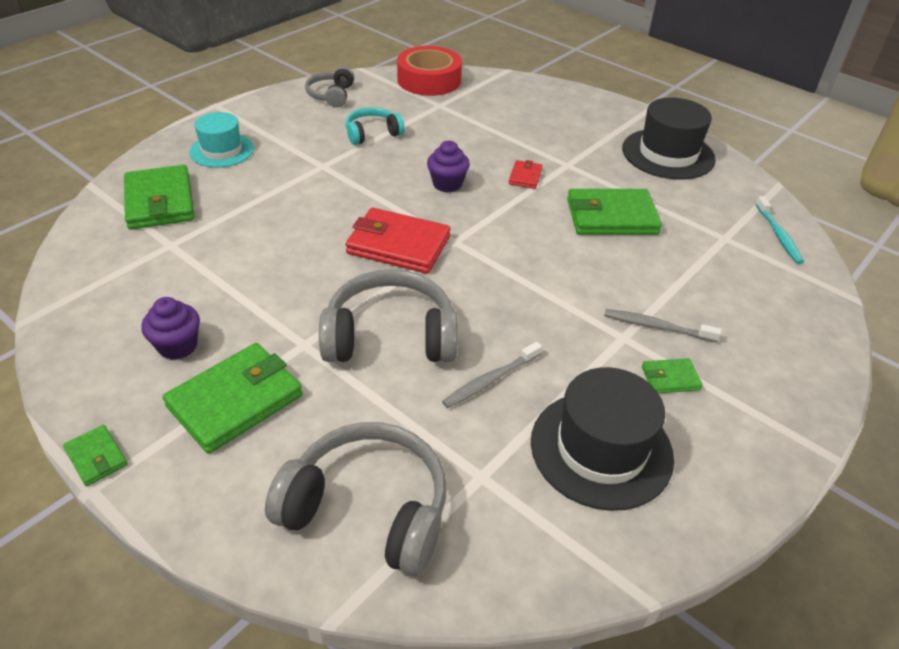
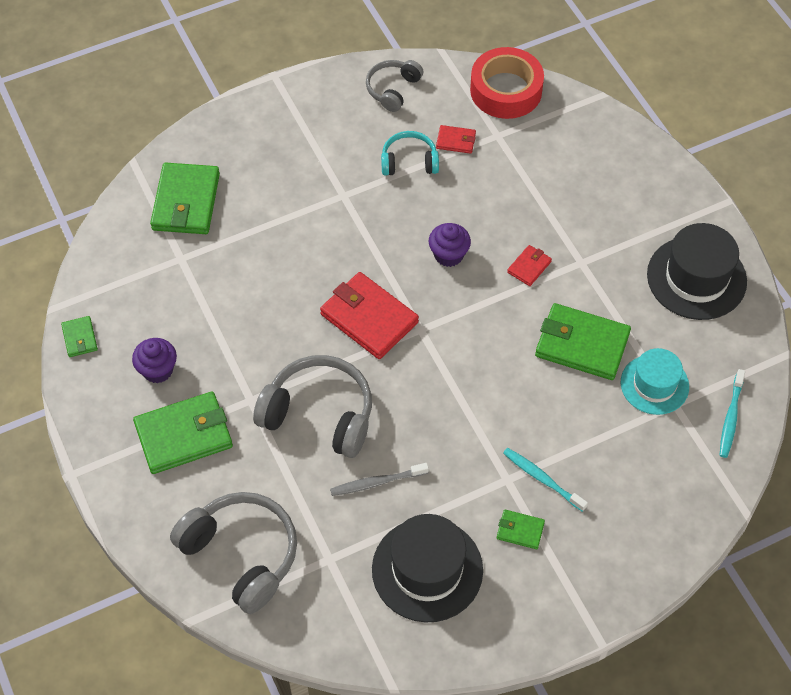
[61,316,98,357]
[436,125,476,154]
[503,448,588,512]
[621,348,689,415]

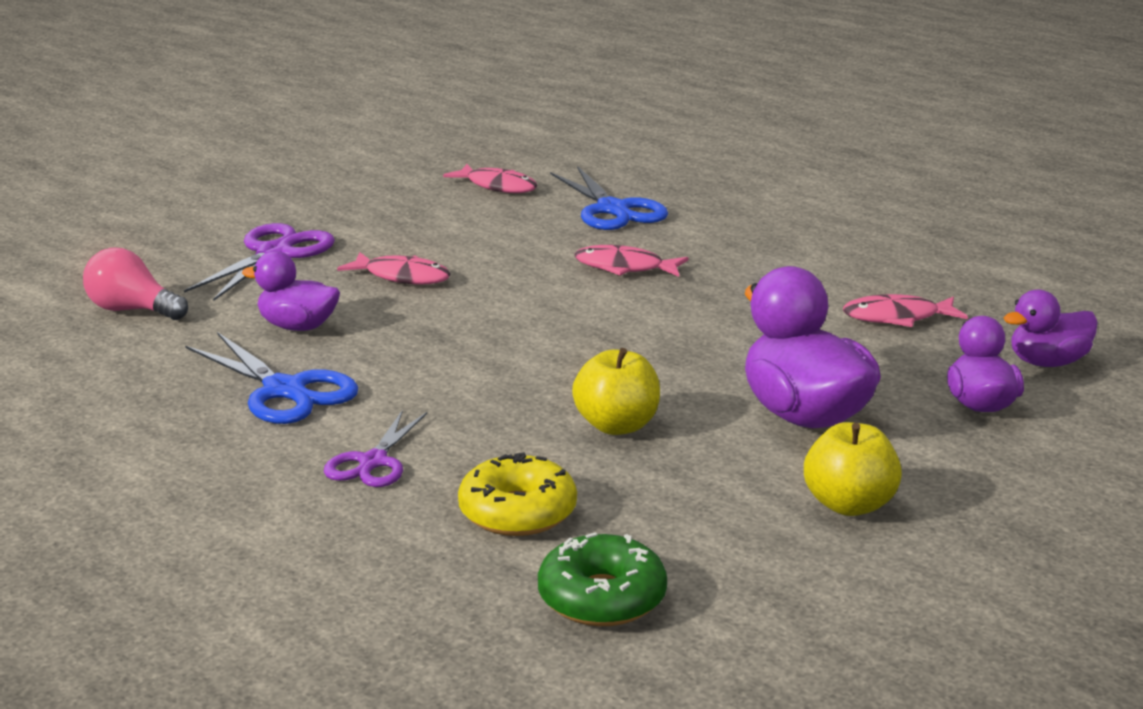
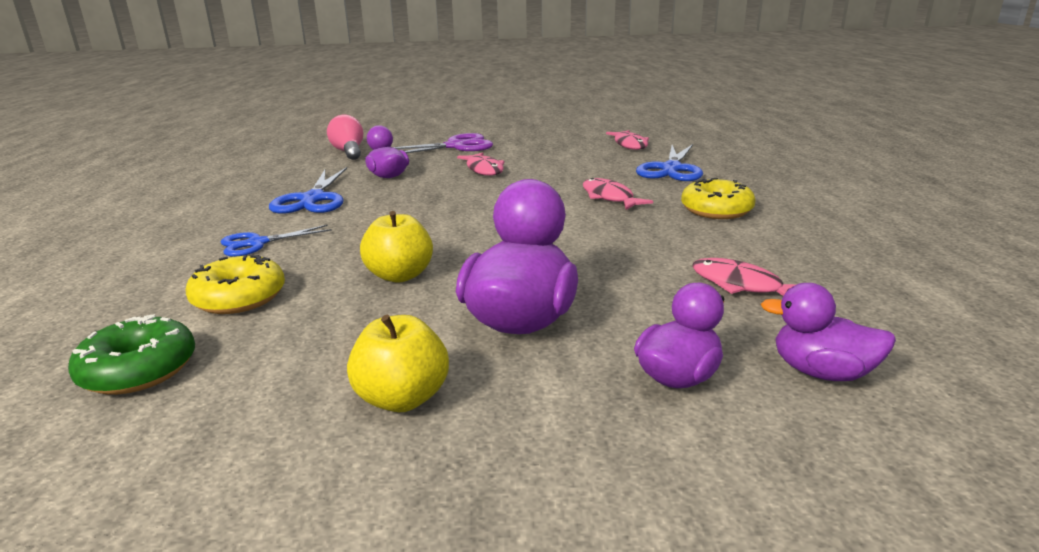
[221,225,332,257]
[681,178,756,219]

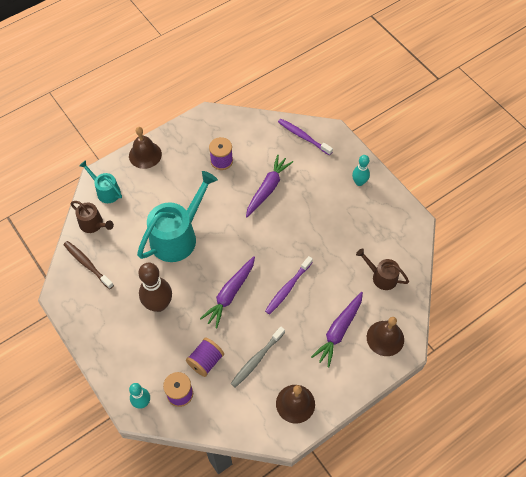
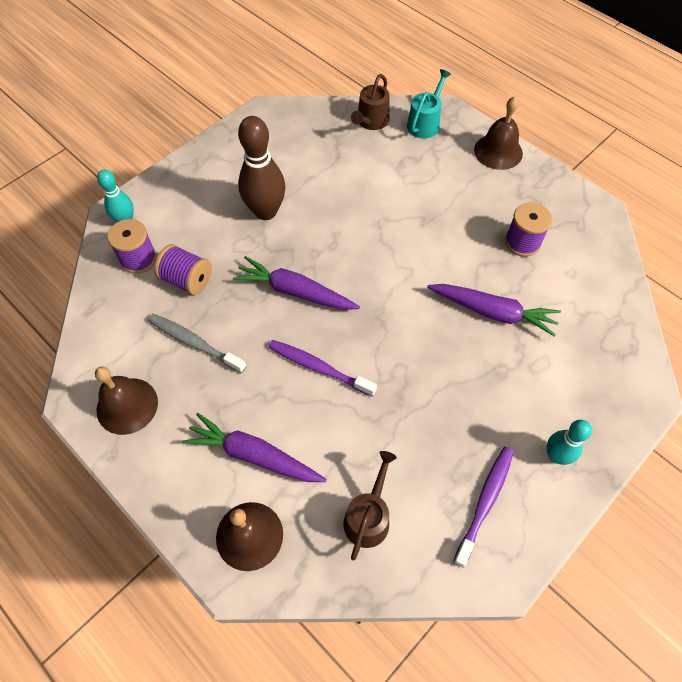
[453,446,514,568]
[63,241,114,289] (first image)
[137,171,218,262] (first image)

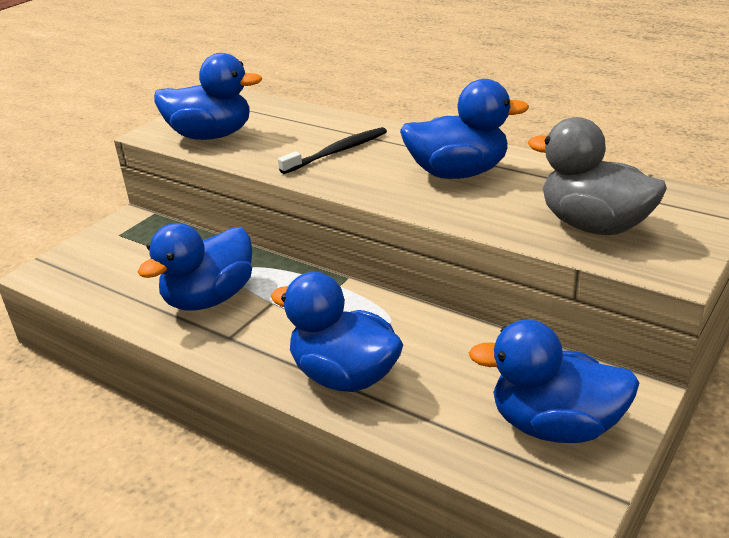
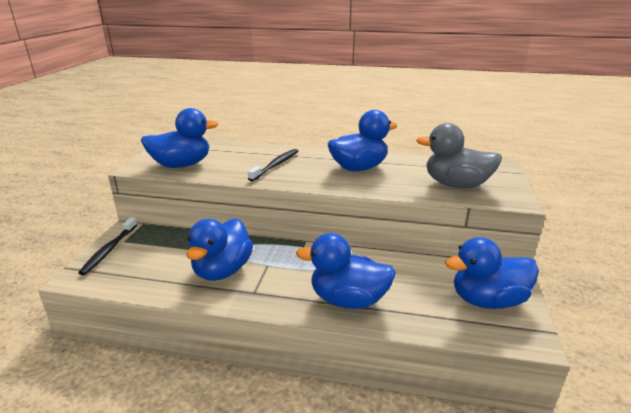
[78,217,137,275]

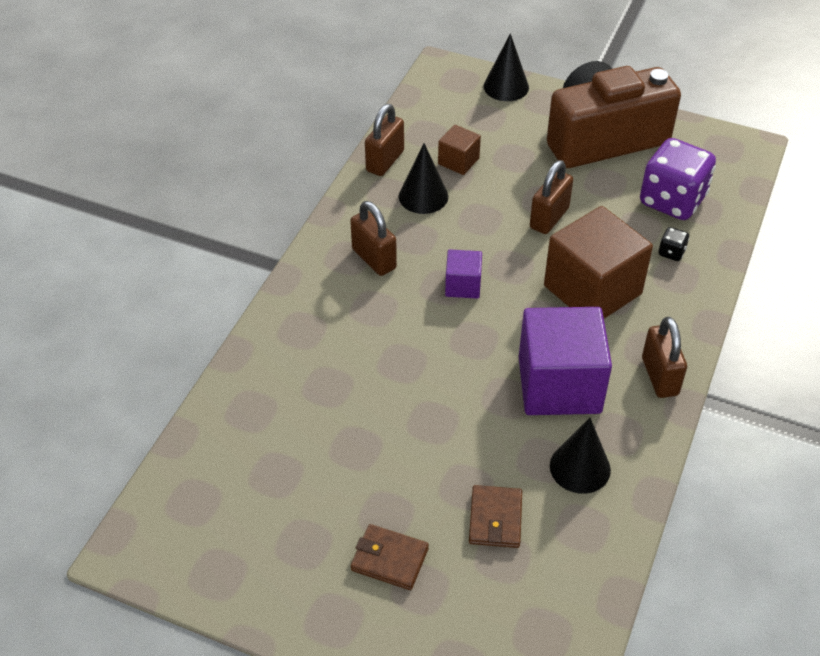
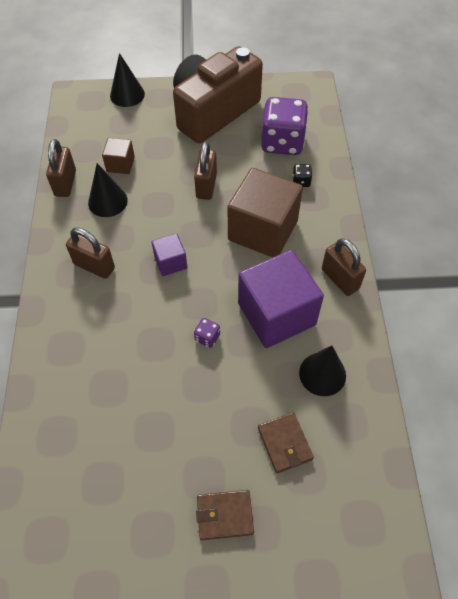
[194,318,220,348]

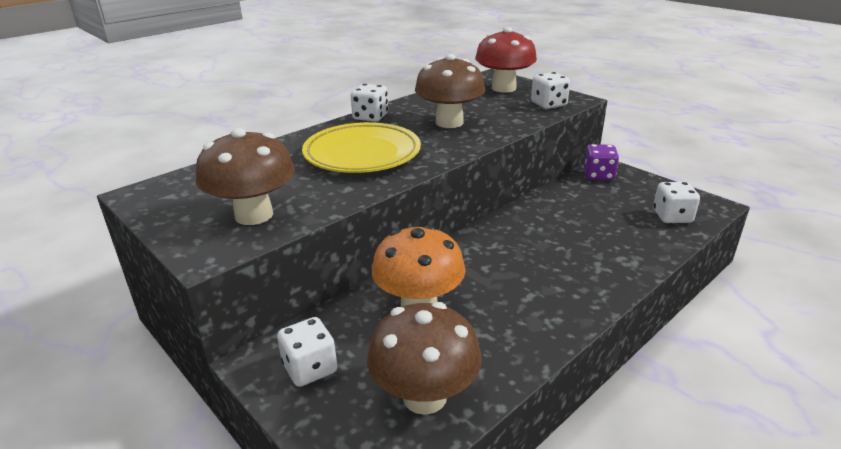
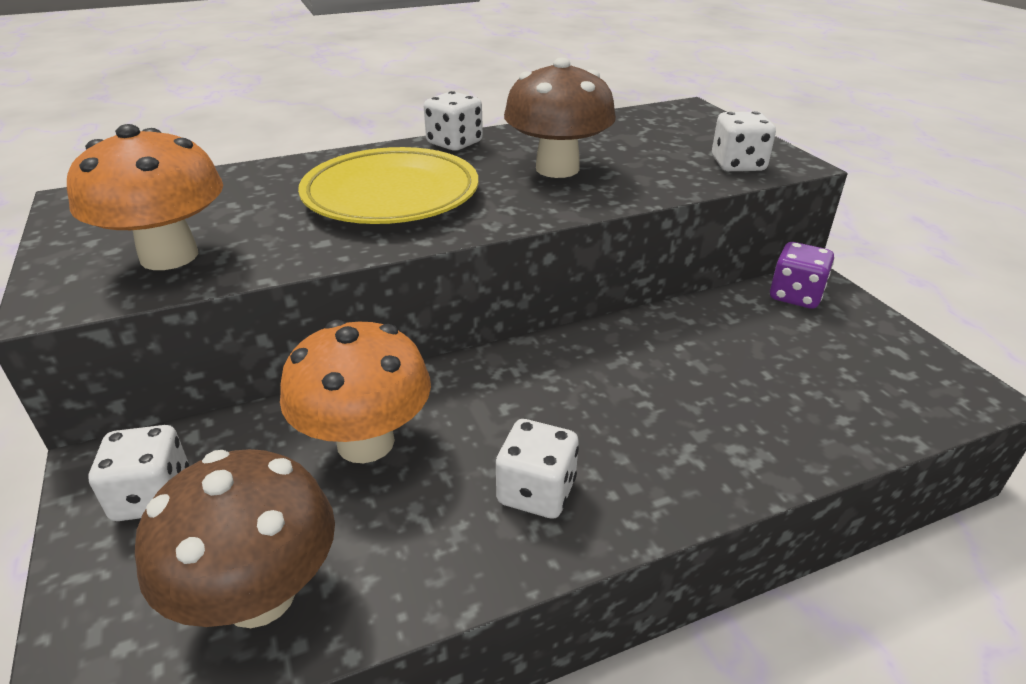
[67,124,223,270]
[496,419,579,519]
[475,27,537,93] (first image)

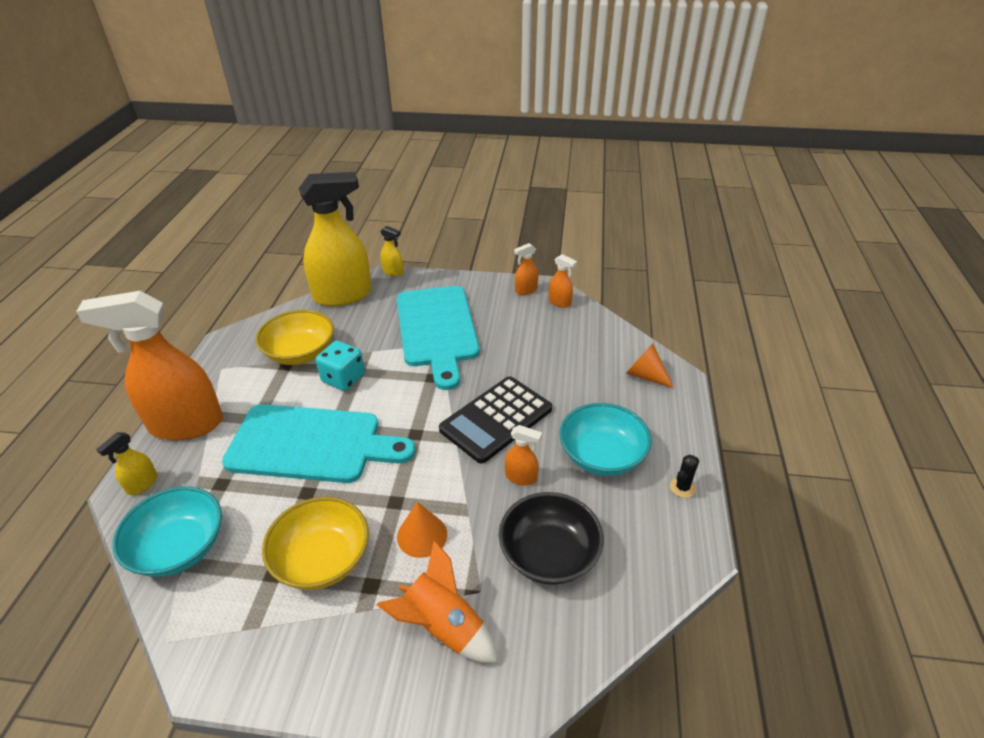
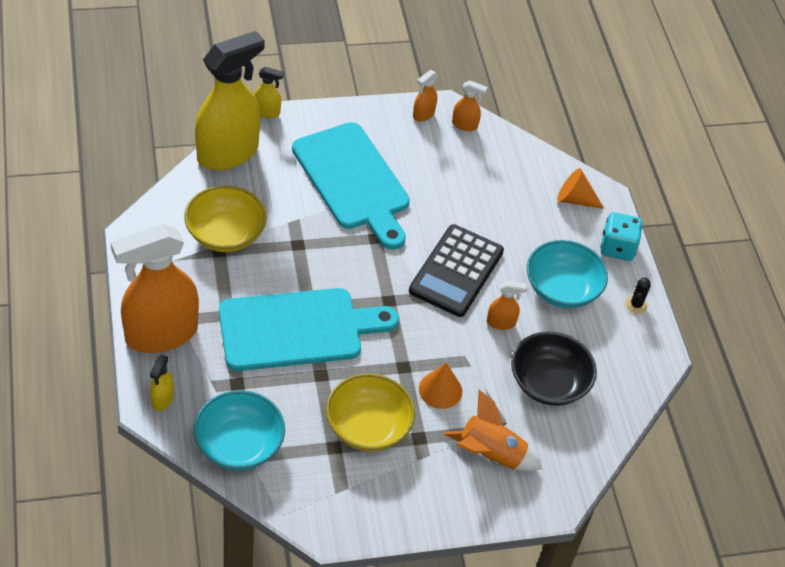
[600,212,643,261]

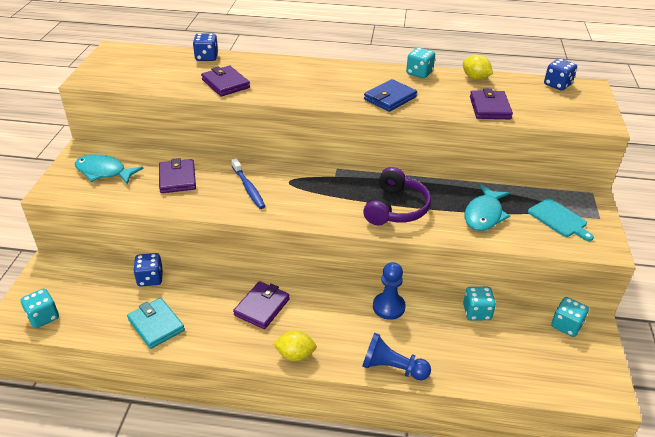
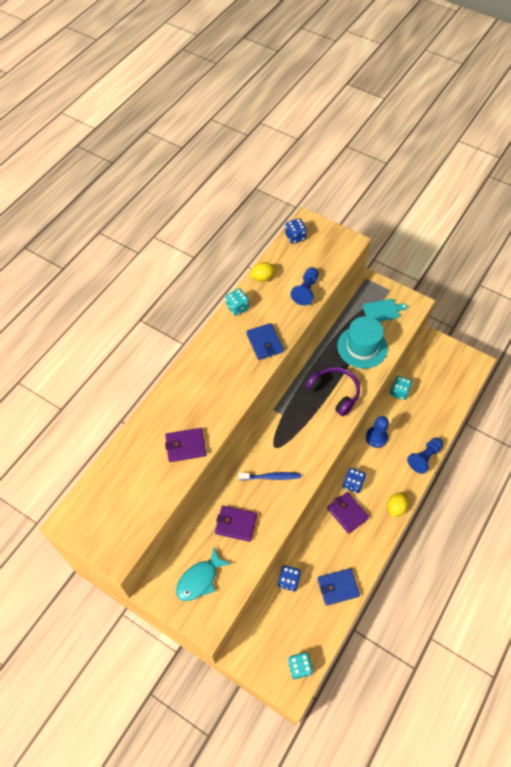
[290,267,318,305]
[318,568,360,606]
[337,316,388,369]
[343,468,366,493]
[551,297,589,337] (first image)

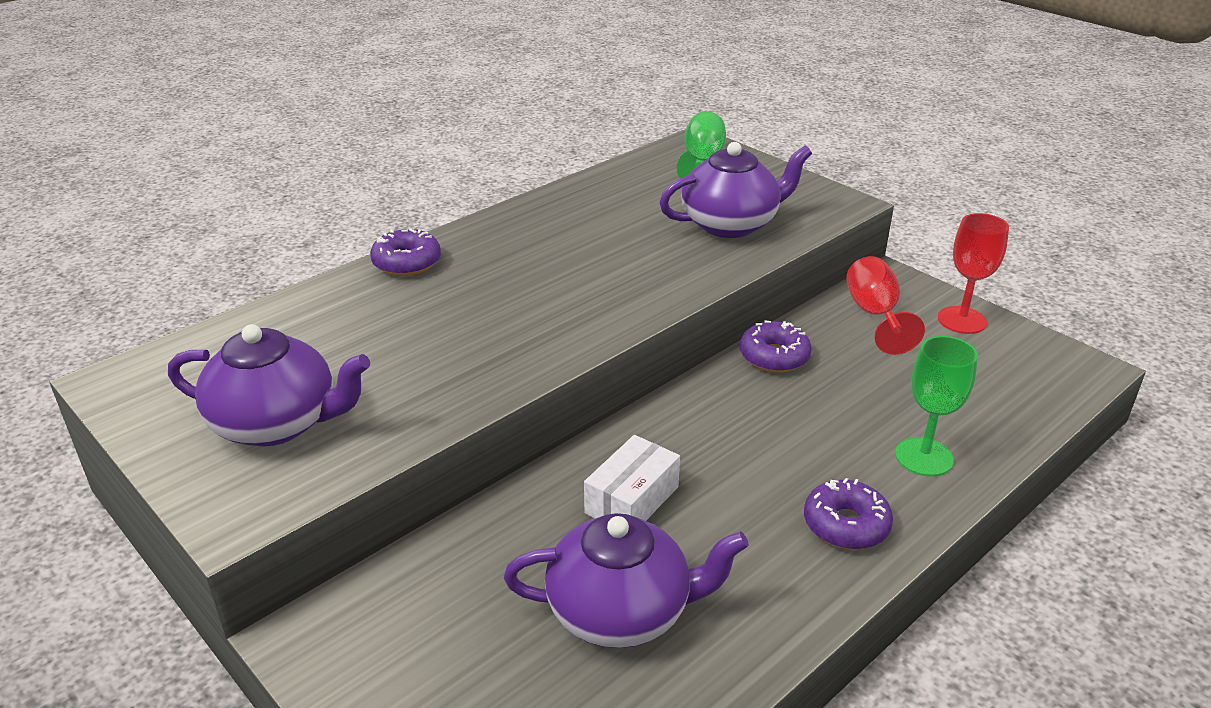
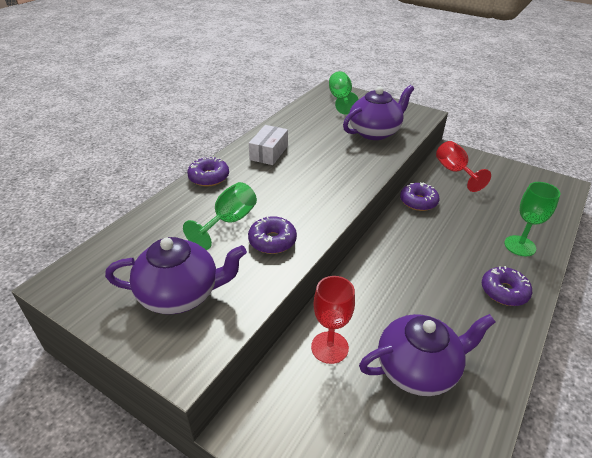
[183,182,257,250]
[248,216,297,254]
[249,125,288,165]
[311,276,355,364]

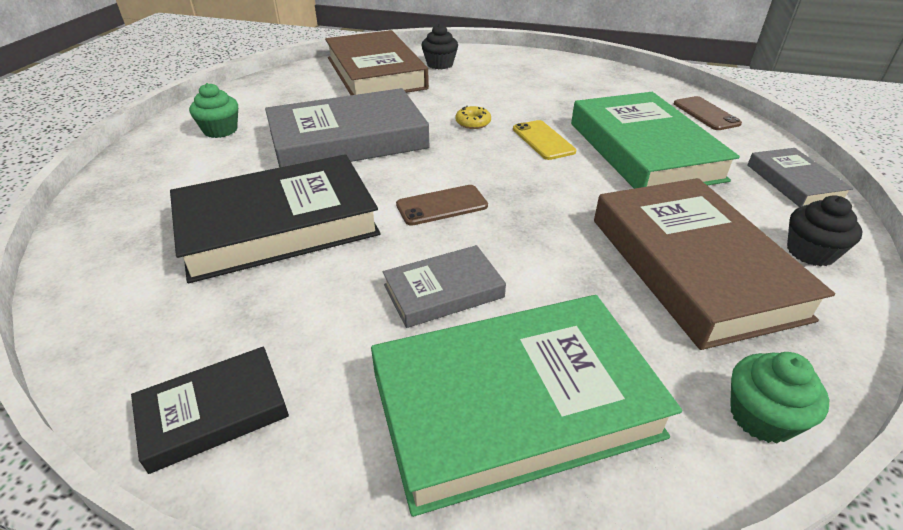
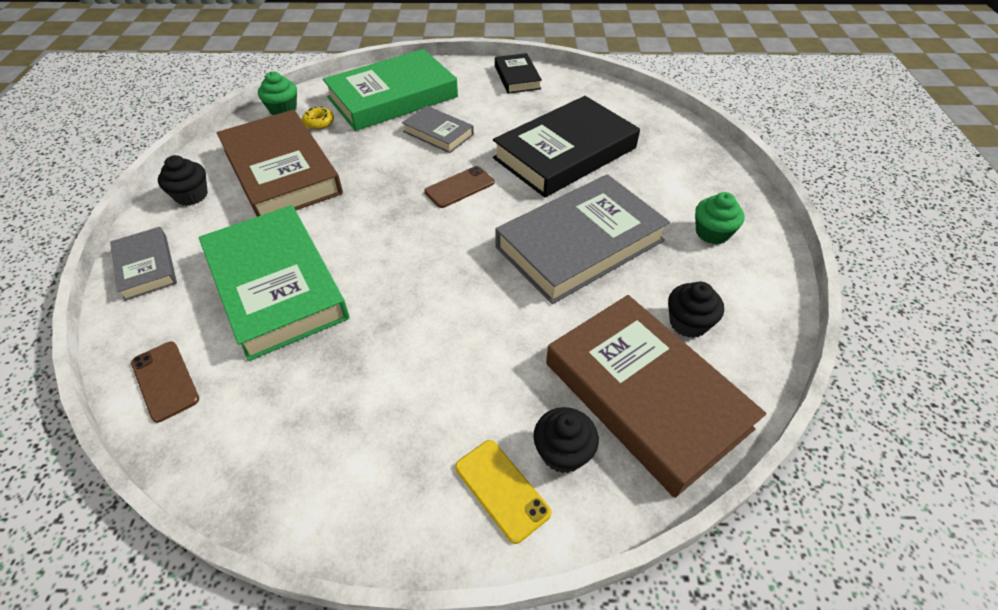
[302,106,334,130]
[402,106,474,153]
[455,440,551,544]
[495,53,542,94]
[668,282,724,338]

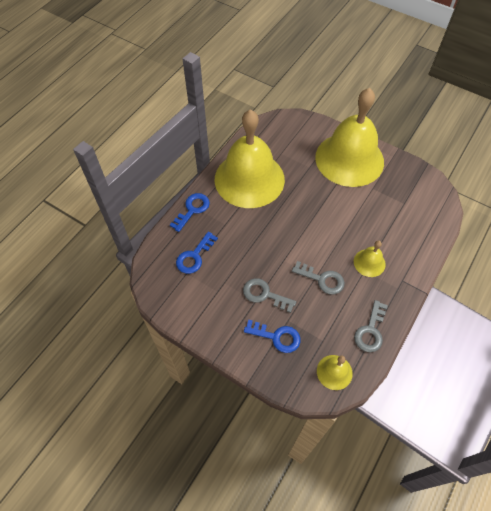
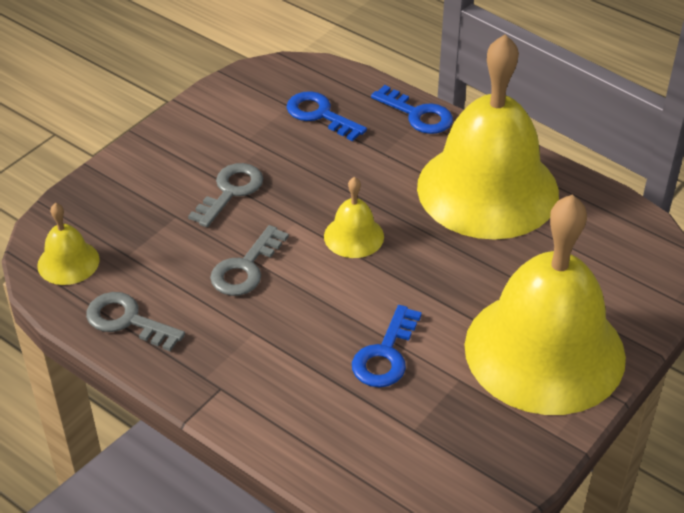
[324,177,384,258]
[352,305,422,387]

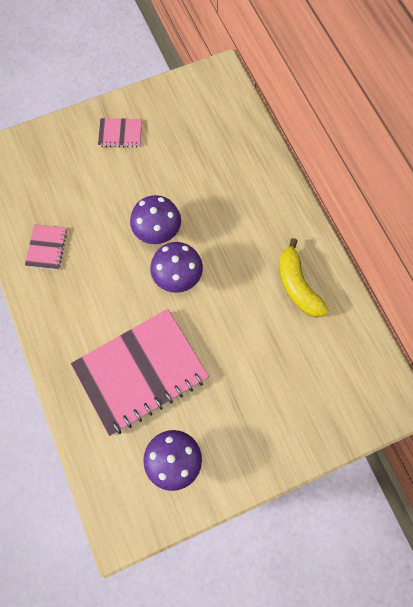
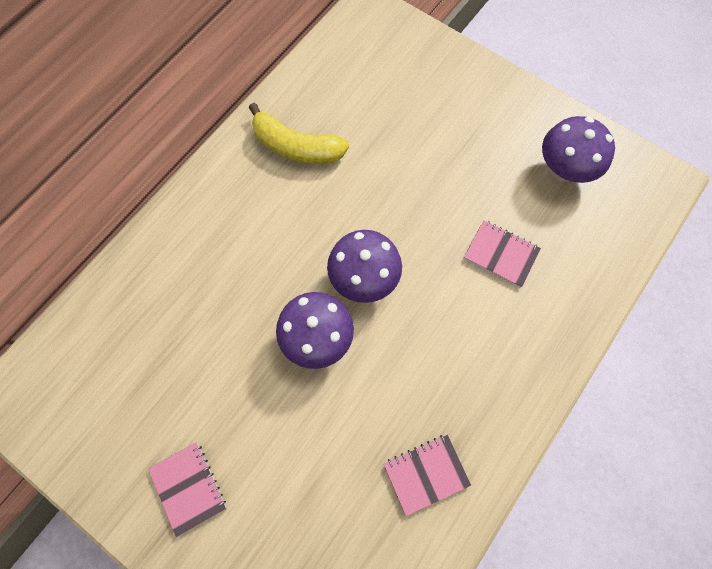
[249,103,349,164]
[464,220,541,288]

